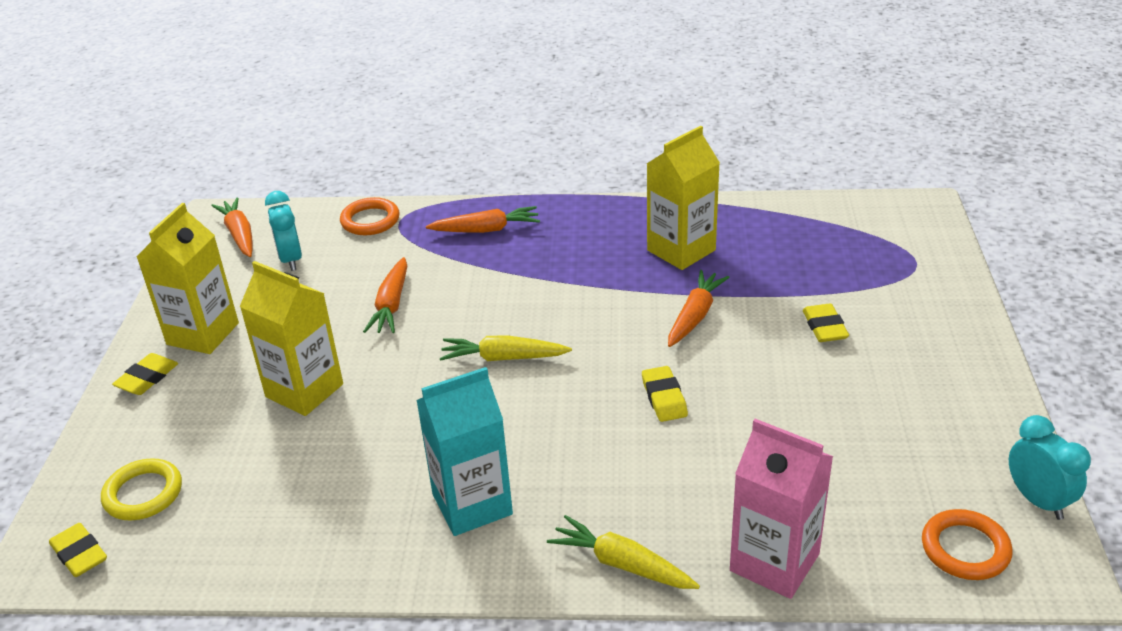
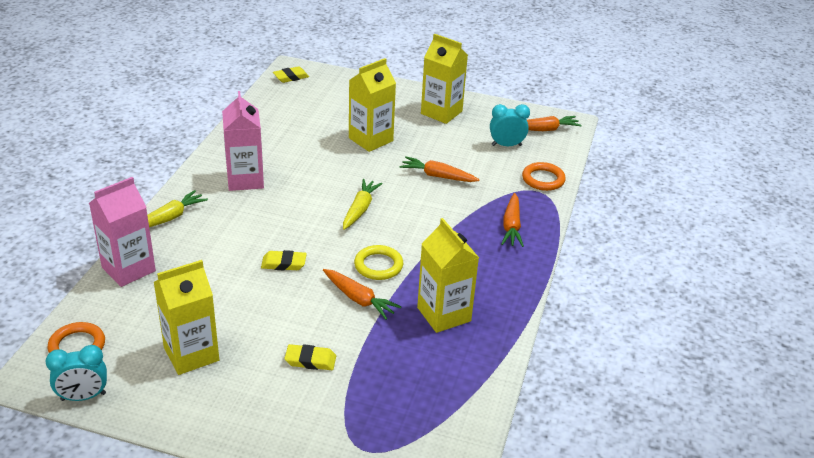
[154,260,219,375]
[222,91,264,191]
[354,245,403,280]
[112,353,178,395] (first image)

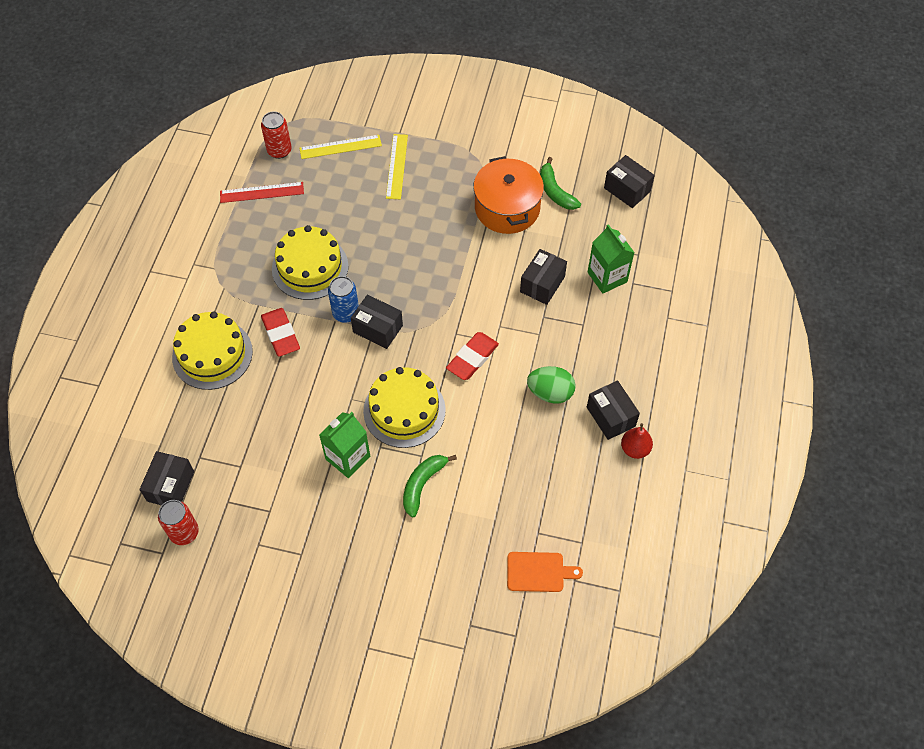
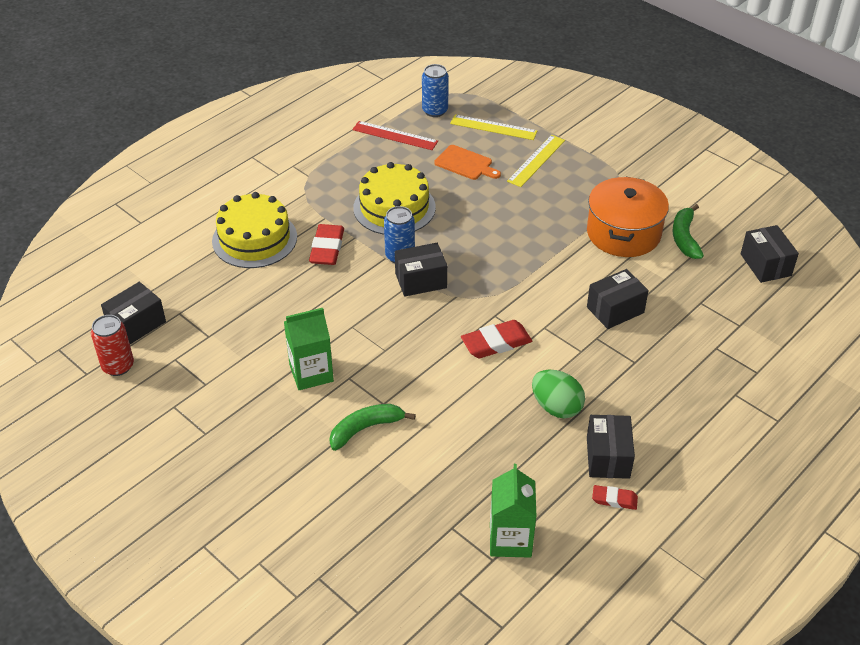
[395,243,447,297]
[422,64,449,117]
[434,145,501,180]
[490,464,537,558]
[592,485,638,510]
[363,367,446,448] (first image)

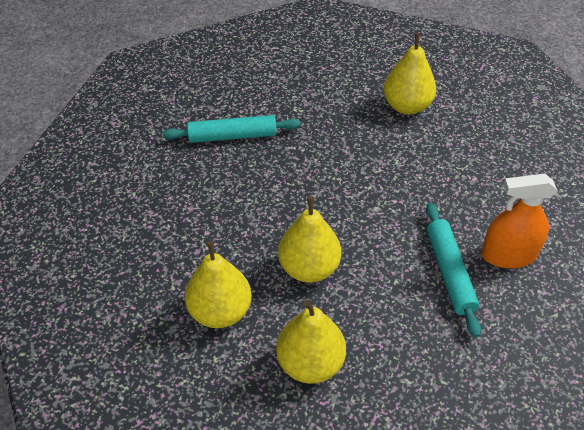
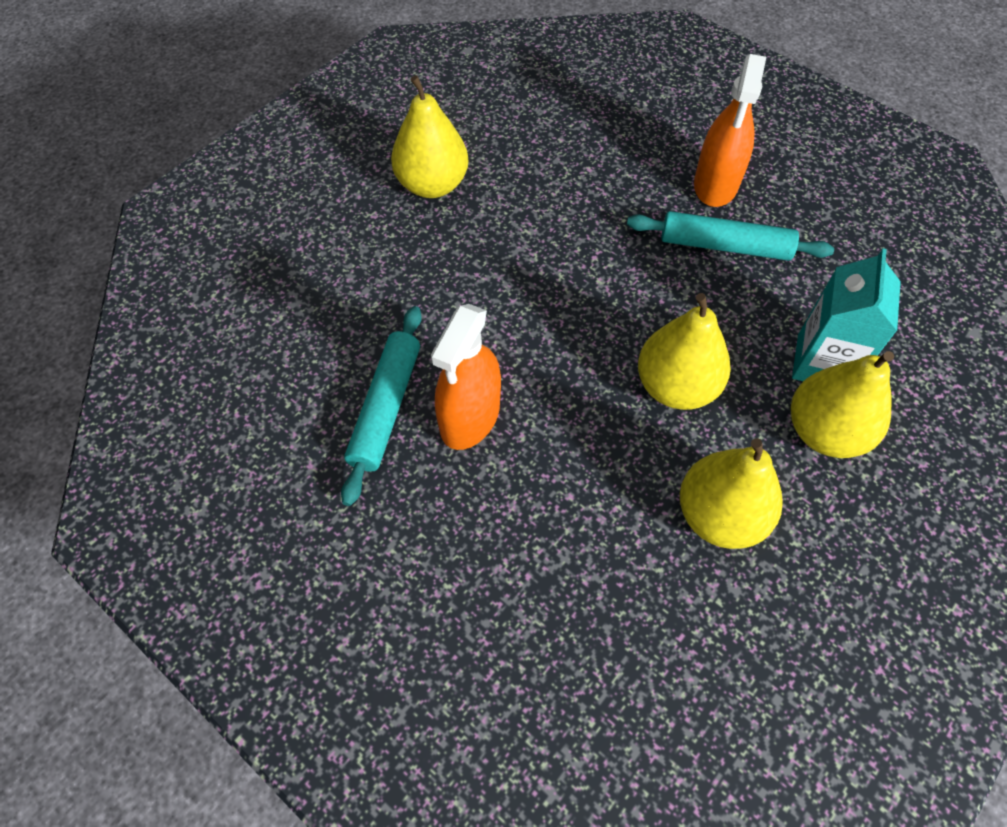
[431,304,501,450]
[792,248,901,381]

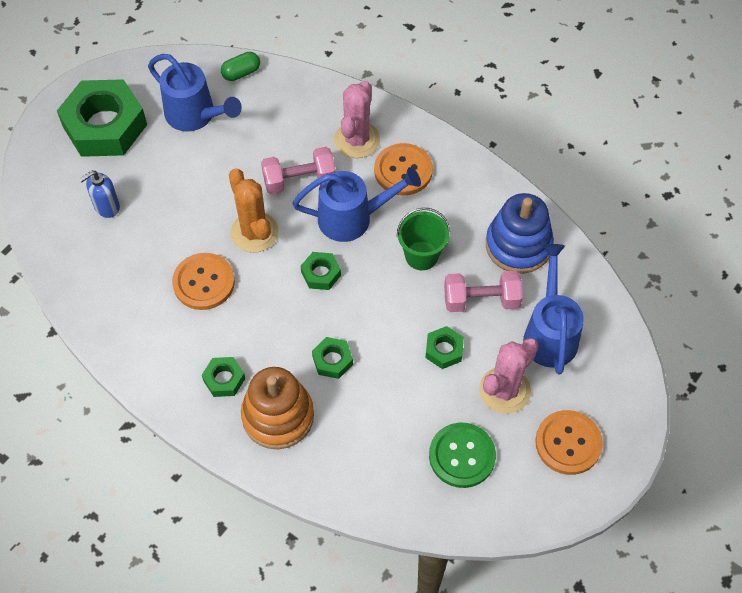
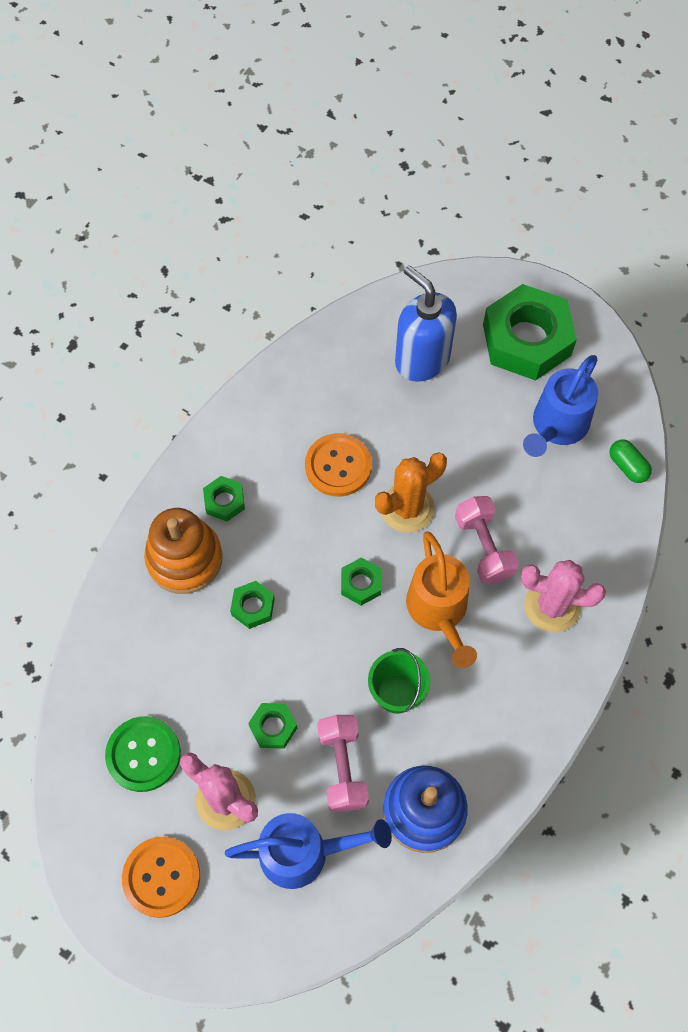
[395,265,457,382]
[406,532,477,668]
[374,143,433,195] (first image)

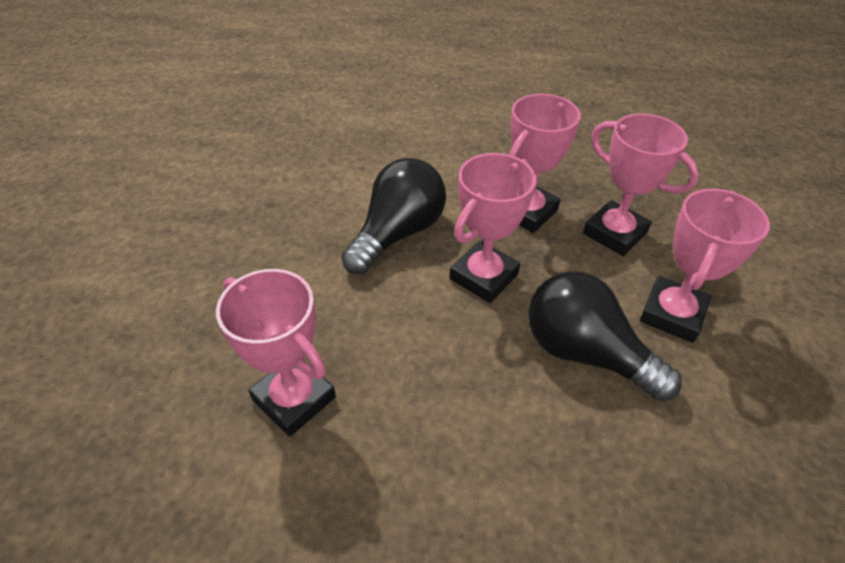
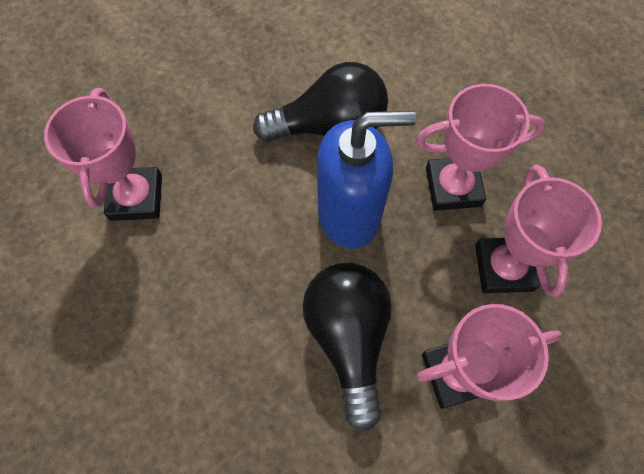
[317,111,416,248]

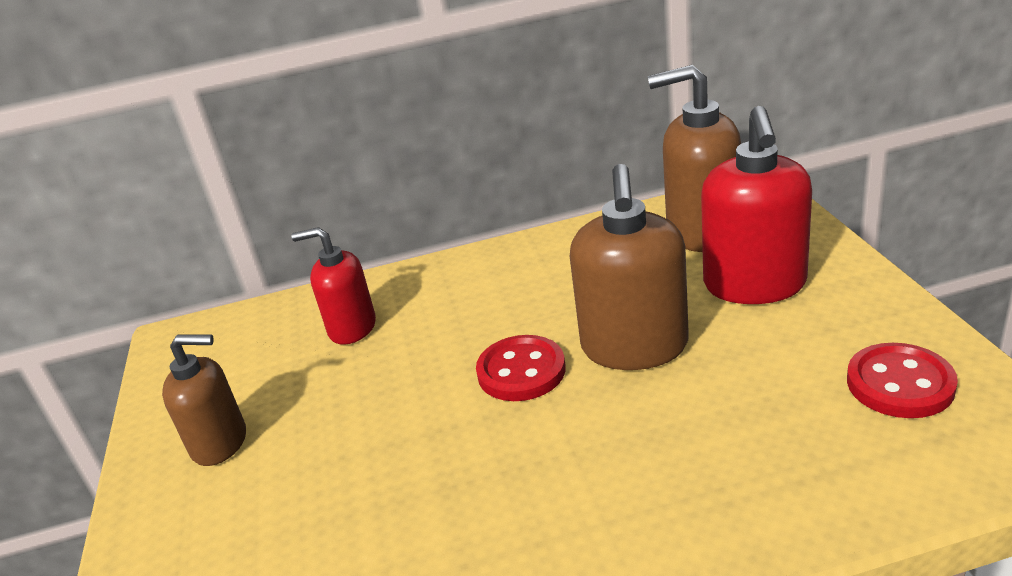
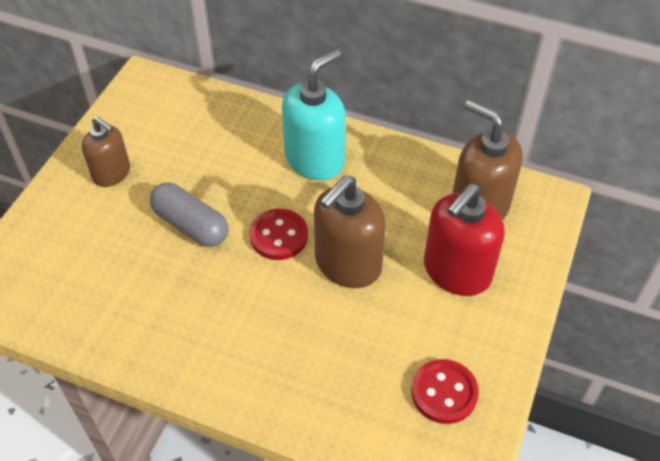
[150,183,228,247]
[282,49,346,180]
[291,227,376,345] (first image)

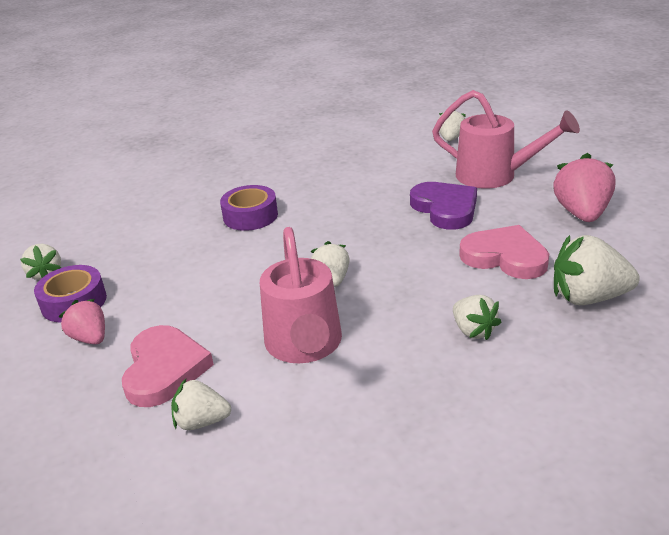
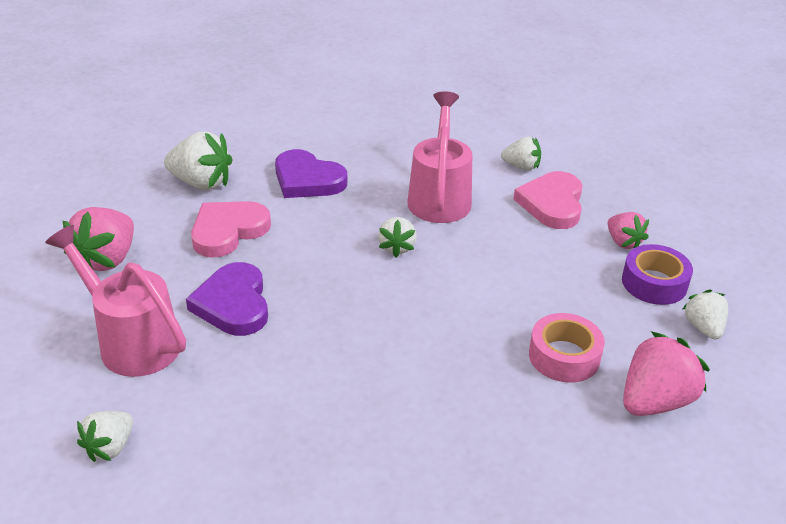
[191,201,271,258]
[275,149,347,198]
[529,313,605,383]
[623,331,710,416]
[220,185,278,231] (first image)

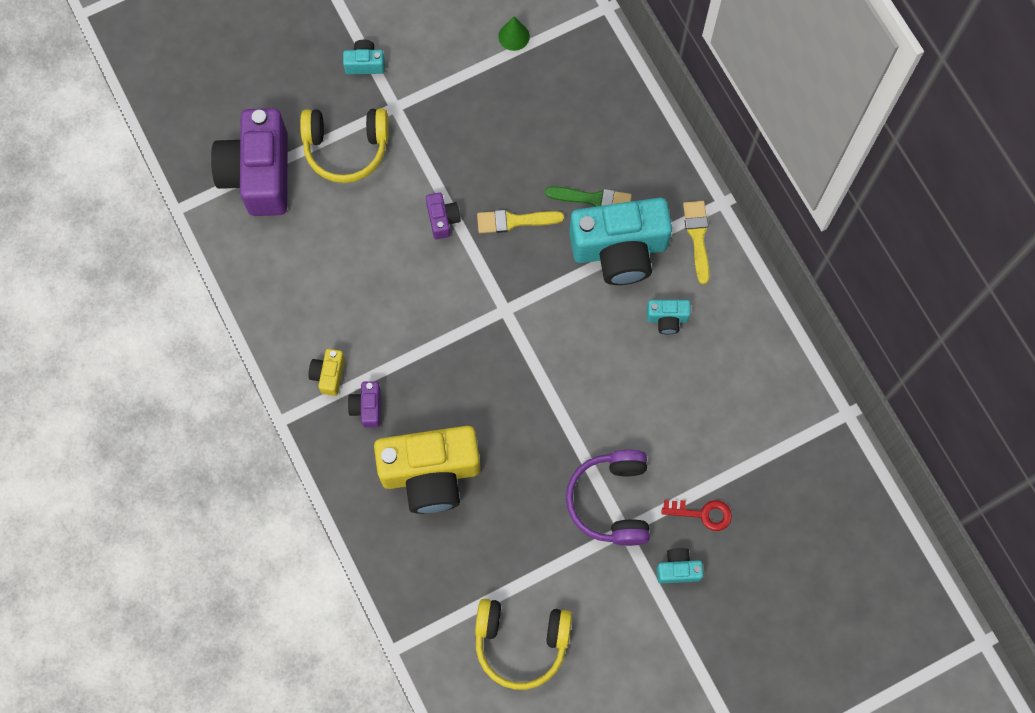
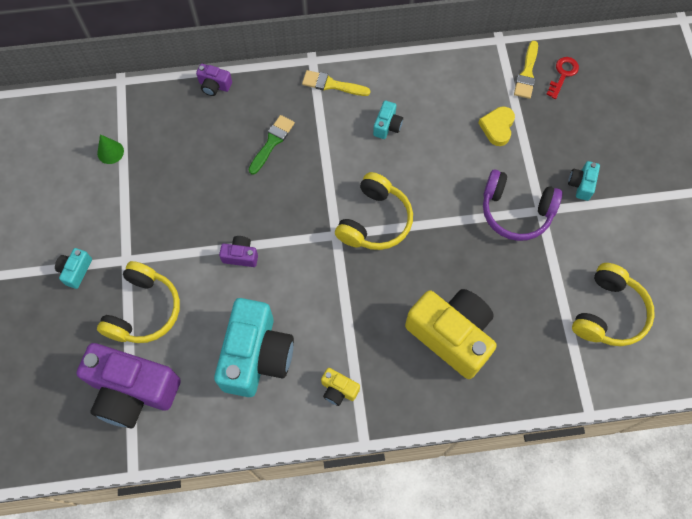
[196,64,232,96]
[214,298,294,397]
[335,172,413,250]
[405,289,497,379]
[478,107,515,146]
[514,41,538,99]
[546,57,579,99]

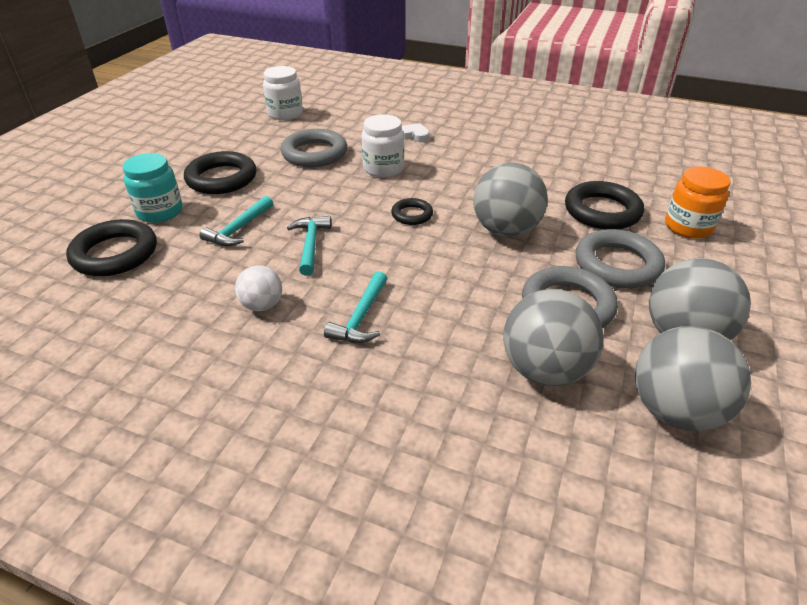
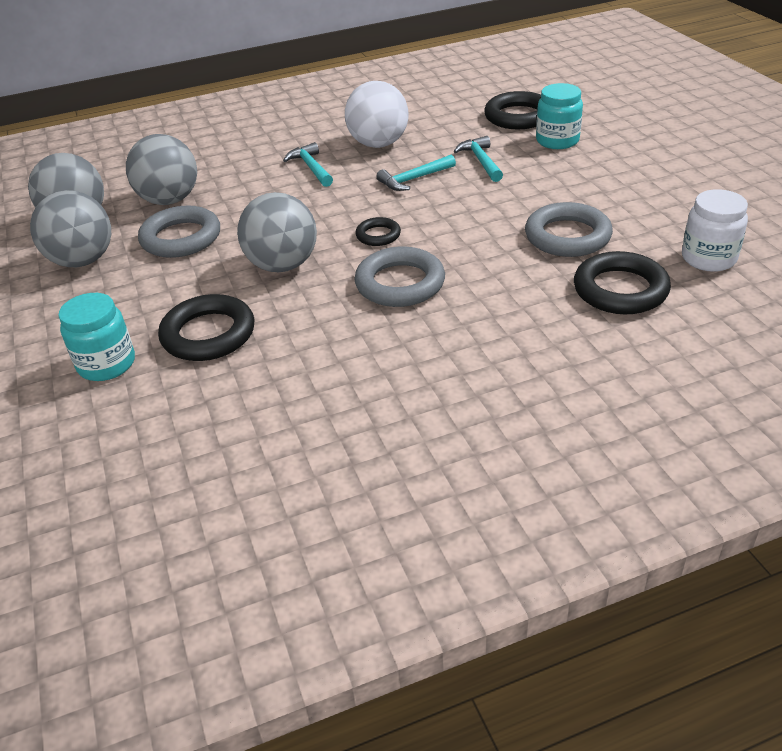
[59,293,135,381]
[345,81,409,148]
[355,247,445,307]
[376,155,456,191]
[574,251,671,314]
[362,114,404,177] (first image)
[402,123,430,142] (first image)

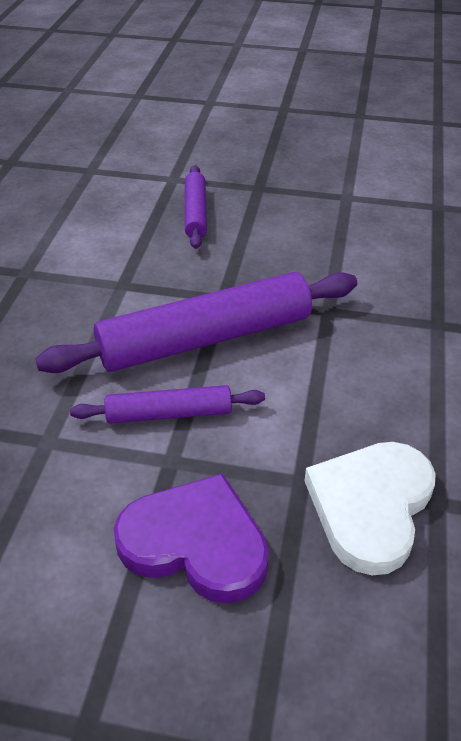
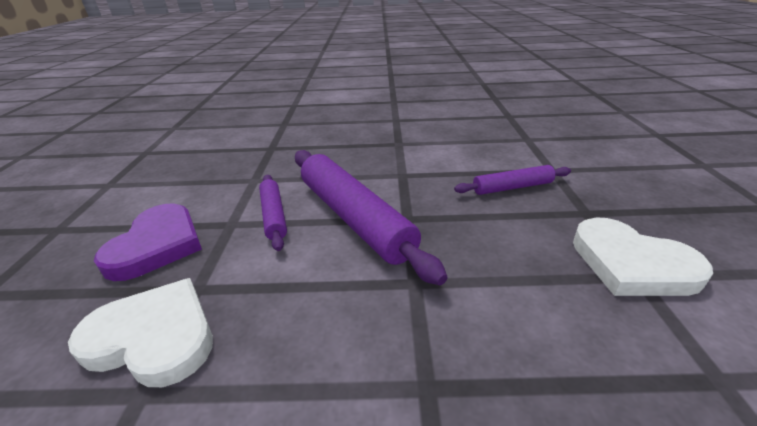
[573,217,713,296]

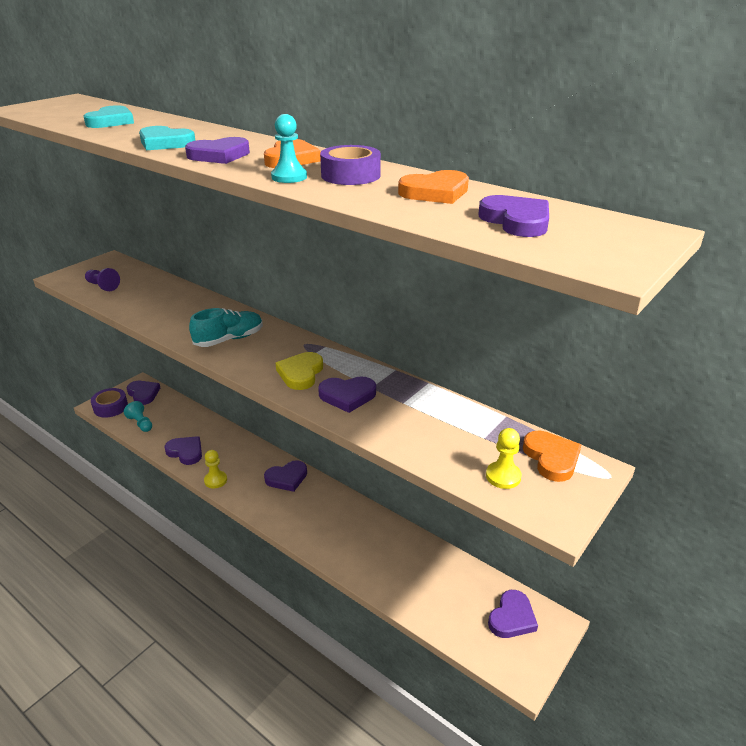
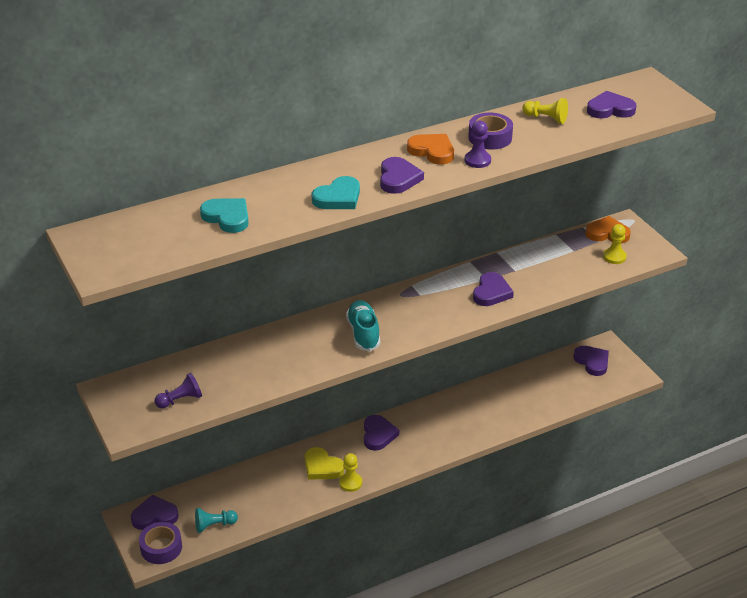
[305,447,344,480]
[465,121,491,168]
[522,98,568,124]
[164,436,202,465] (first image)

